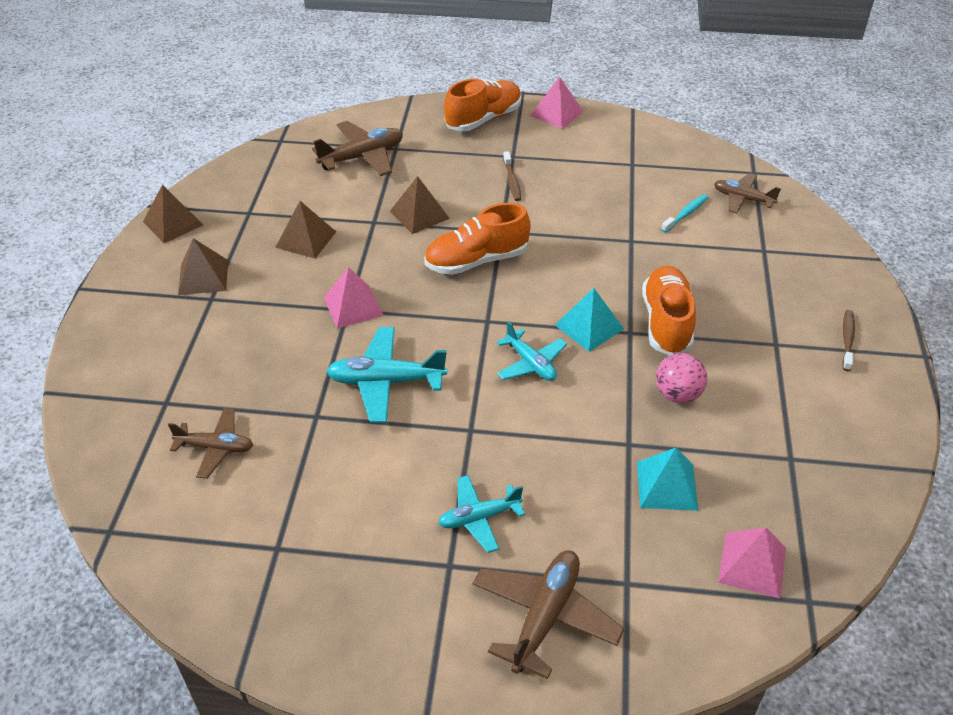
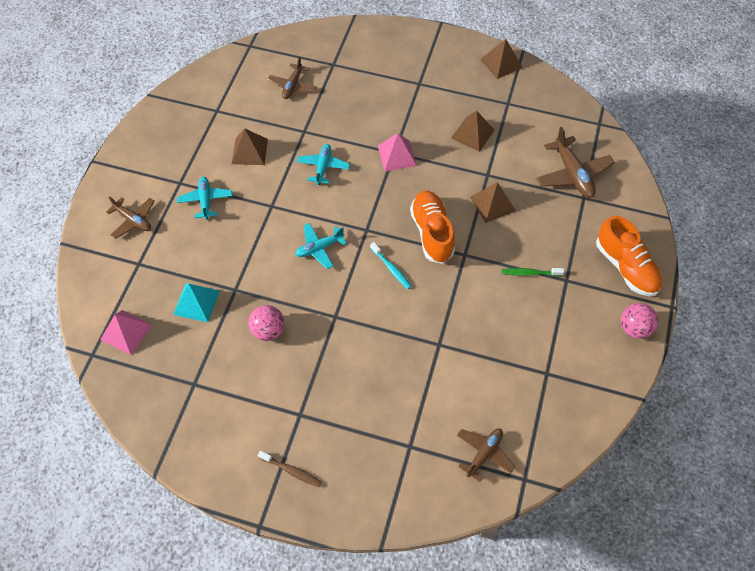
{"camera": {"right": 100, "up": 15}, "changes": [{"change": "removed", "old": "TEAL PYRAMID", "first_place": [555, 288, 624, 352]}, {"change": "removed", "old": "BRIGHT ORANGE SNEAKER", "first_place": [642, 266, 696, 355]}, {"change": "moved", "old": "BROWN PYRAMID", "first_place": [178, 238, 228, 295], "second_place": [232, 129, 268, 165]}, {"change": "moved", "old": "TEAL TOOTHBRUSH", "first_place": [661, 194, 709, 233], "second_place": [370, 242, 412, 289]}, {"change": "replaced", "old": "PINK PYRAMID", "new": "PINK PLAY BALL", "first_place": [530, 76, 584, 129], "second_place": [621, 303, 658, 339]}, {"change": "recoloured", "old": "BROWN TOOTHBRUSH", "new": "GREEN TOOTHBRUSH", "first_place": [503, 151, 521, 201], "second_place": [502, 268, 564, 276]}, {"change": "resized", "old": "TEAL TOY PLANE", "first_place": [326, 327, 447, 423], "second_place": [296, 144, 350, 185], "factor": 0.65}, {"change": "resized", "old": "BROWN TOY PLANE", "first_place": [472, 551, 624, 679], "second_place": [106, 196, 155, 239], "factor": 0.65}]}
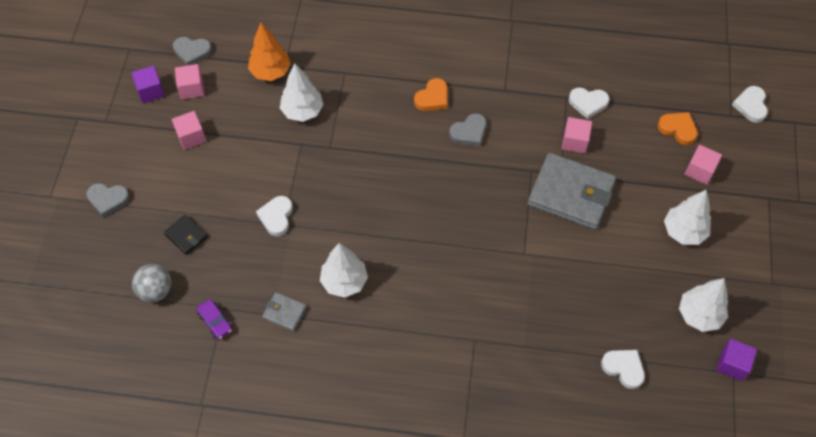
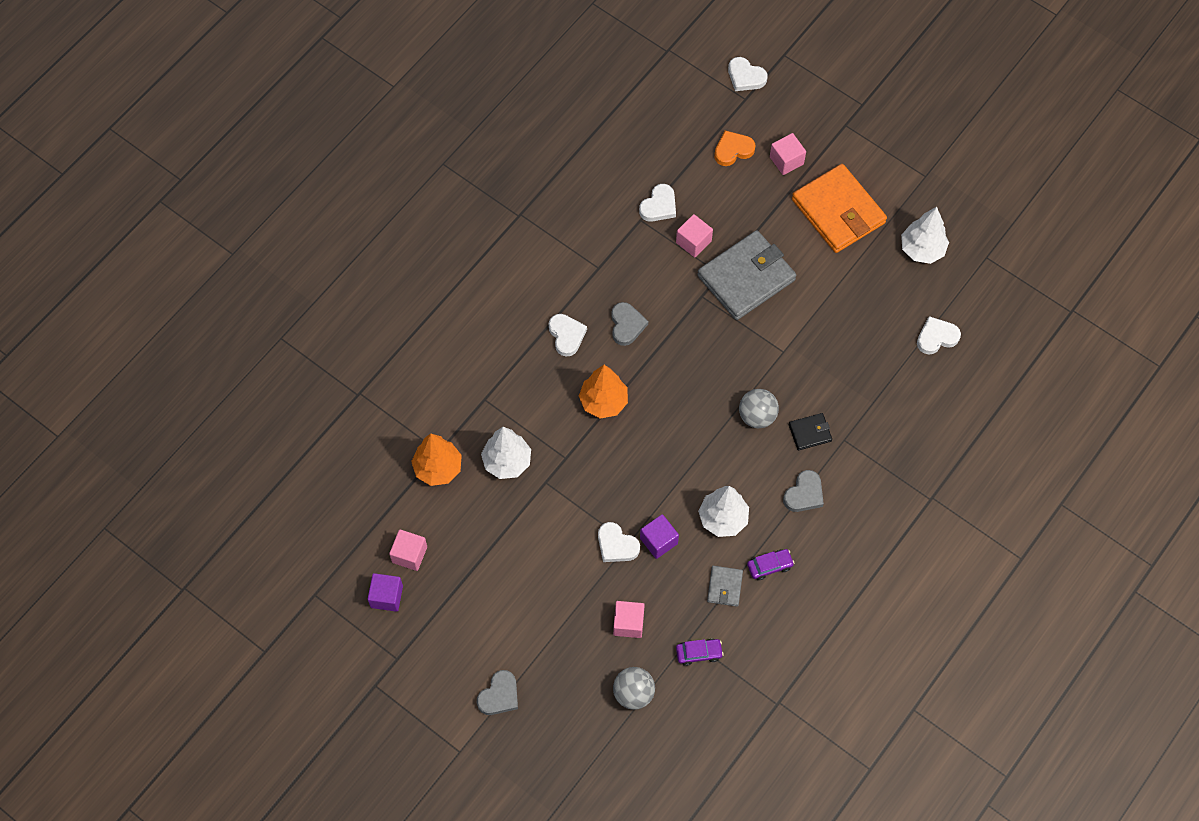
{"camera": {"right": -60, "up": 5}, "changes": [{"change": "added", "new": "BRIGHT ORANGE TOY TREE", "second_place": [579, 365, 628, 419]}, {"change": "added", "new": "GRAY PLAY BALL", "second_place": [739, 389, 779, 428]}, {"change": "added", "new": "PURPLE AUTOMOBILE", "second_place": [747, 549, 794, 580]}, {"change": "moved", "old": "JET-BLACK CARD WALLET", "first_place": [164, 215, 207, 255], "second_place": [789, 413, 832, 450]}, {"change": "moved", "old": "PINK SOLID CUBE", "first_place": [172, 111, 206, 150], "second_place": [613, 601, 645, 638]}, {"change": "moved", "old": "GRAY HEART", "first_place": [173, 37, 212, 66], "second_place": [783, 470, 824, 512]}, {"change": "moved", "old": "PURPLE SOLID CUBE", "first_place": [716, 339, 757, 381], "second_place": [640, 514, 679, 559]}, {"change": "replaced", "old": "WHITE TOY TREE", "new": "BRIGHT ORANGE CARD WALLET", "first_place": [664, 190, 711, 245], "second_place": [792, 164, 887, 253]}, {"change": "recoloured", "old": "BRIGHT ORANGE HEART", "new": "WHITE HEART", "first_place": [414, 78, 447, 111], "second_place": [549, 314, 587, 357]}, {"change": "turned", "old": "GRAY CARD WALLET", "first_place": [262, 292, 307, 331], "second_place": [707, 566, 743, 607], "degrees": -45}]}
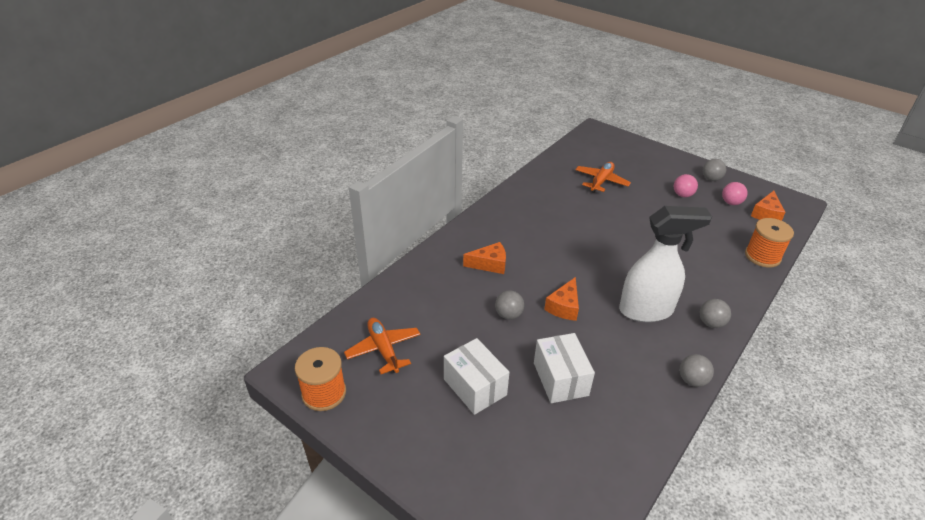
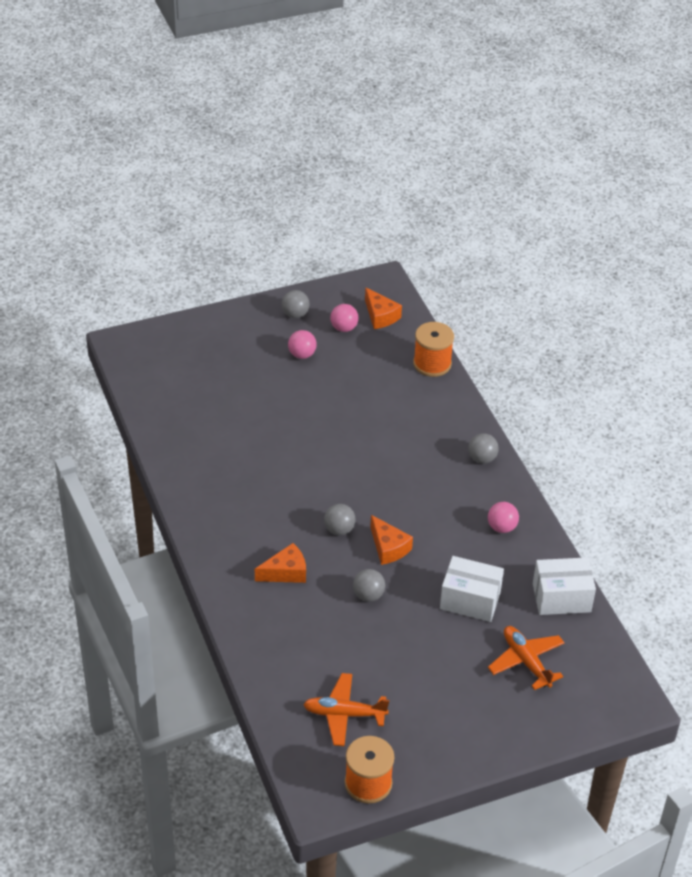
{"camera": {"right": -60, "up": 5}, "changes": [{"change": "removed", "old": "WHITE SPRAY CLEANER", "first_place": [619, 206, 712, 322]}, {"change": "added", "new": "PINK PLAY BALL", "second_place": [488, 502, 519, 533]}, {"change": "moved", "old": "WHITE PACKAGE", "first_place": [444, 338, 509, 415], "second_place": [533, 557, 596, 615]}, {"change": "moved", "old": "BRIGHT ORANGE TOY PLANE", "first_place": [575, 162, 631, 193], "second_place": [488, 626, 565, 690]}, {"change": "moved", "old": "GRAY PLAY BALL", "first_place": [680, 354, 714, 387], "second_place": [324, 504, 356, 535]}, {"change": "turned", "old": "BRIGHT ORANGE CHEESE", "first_place": [463, 242, 506, 274], "second_place": [255, 543, 306, 583], "degrees": 45}]}
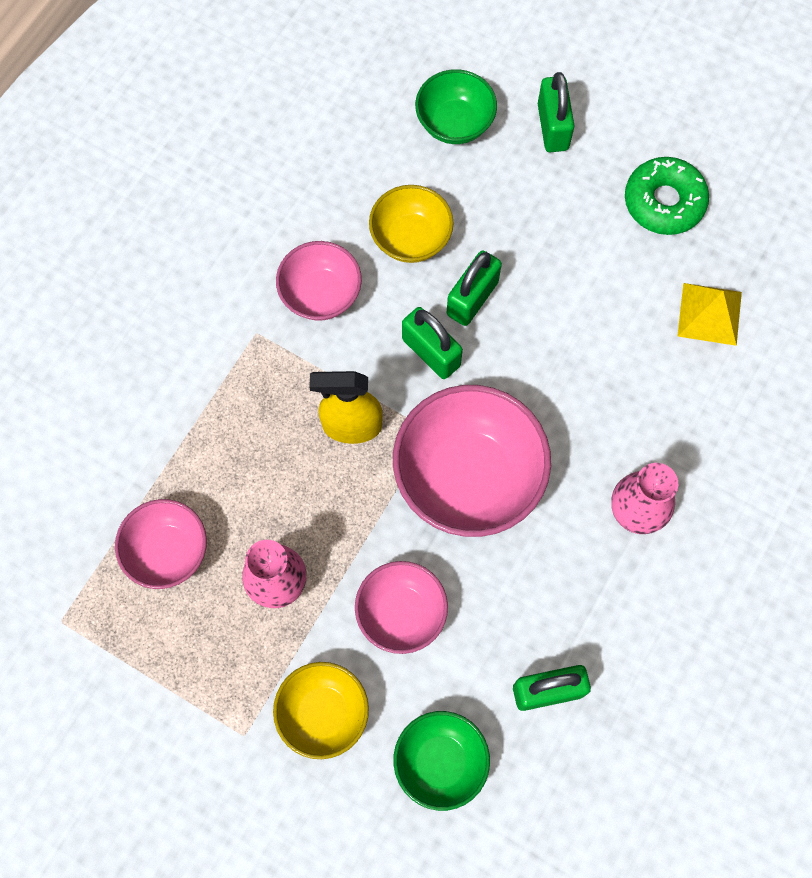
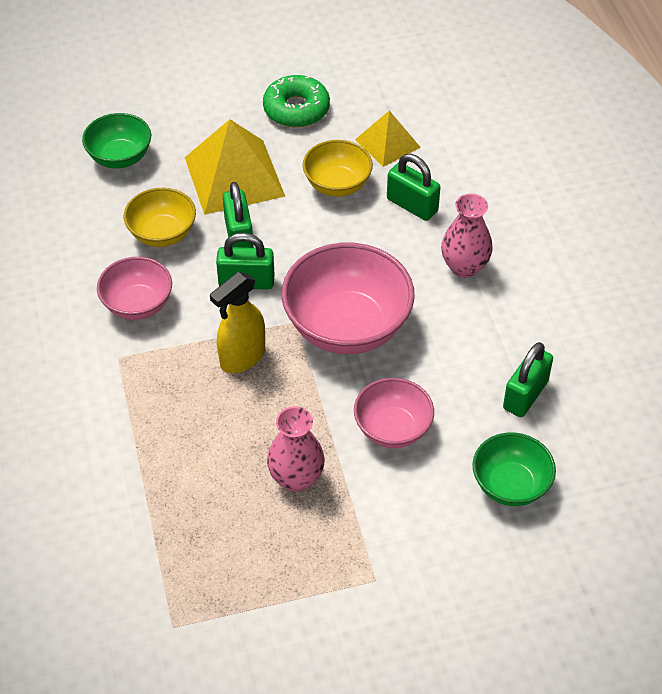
{"camera": {"right": -45, "up": -20}, "changes": [{"change": "removed", "old": "PINK BOWL", "first_place": [115, 499, 207, 589]}, {"change": "added", "new": "BRIGHT YELLOW PYRAMID", "second_place": [185, 119, 285, 215]}, {"change": "moved", "old": "BRIGHT YELLOW BOWL", "first_place": [273, 662, 369, 759], "second_place": [303, 140, 373, 197]}, {"change": "moved", "old": "GREEN PADLOCK", "first_place": [538, 72, 574, 152], "second_place": [387, 154, 440, 221]}]}
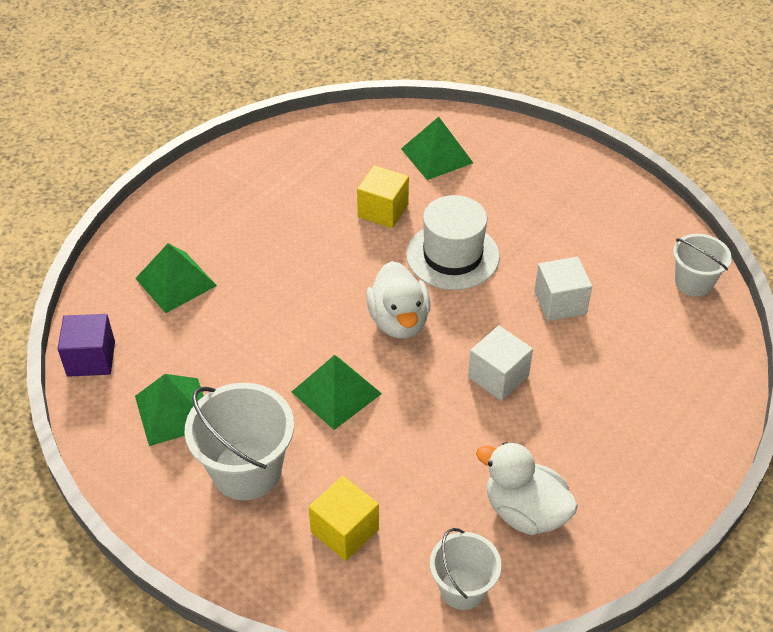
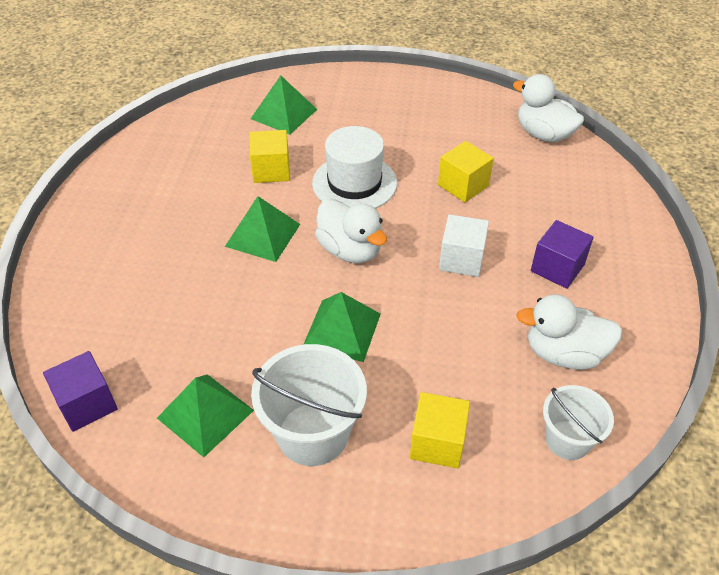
{"camera": {"right": -30, "up": 0}, "changes": [{"change": "added", "new": "PURPLE SOLID CUBE", "second_place": [531, 220, 594, 289]}, {"change": "moved", "old": "GREEN PYRAMID", "first_place": [135, 243, 217, 313], "second_place": [225, 196, 300, 262]}, {"change": "replaced", "old": "WHITE BUCKET", "new": "WHITE RUBBER DUCK", "first_place": [673, 234, 732, 296], "second_place": [513, 74, 584, 142]}, {"change": "recoloured", "old": "WHITE SOLID CUBE", "new": "BRIGHT YELLOW SOLID CUBE", "first_place": [534, 257, 592, 321], "second_place": [438, 141, 494, 202]}]}
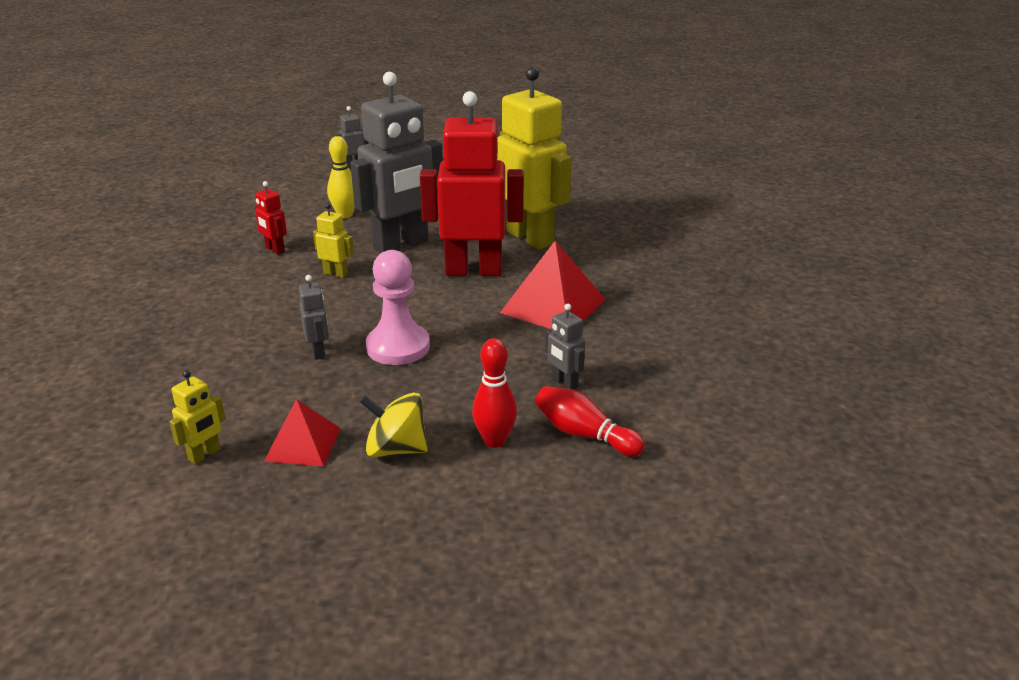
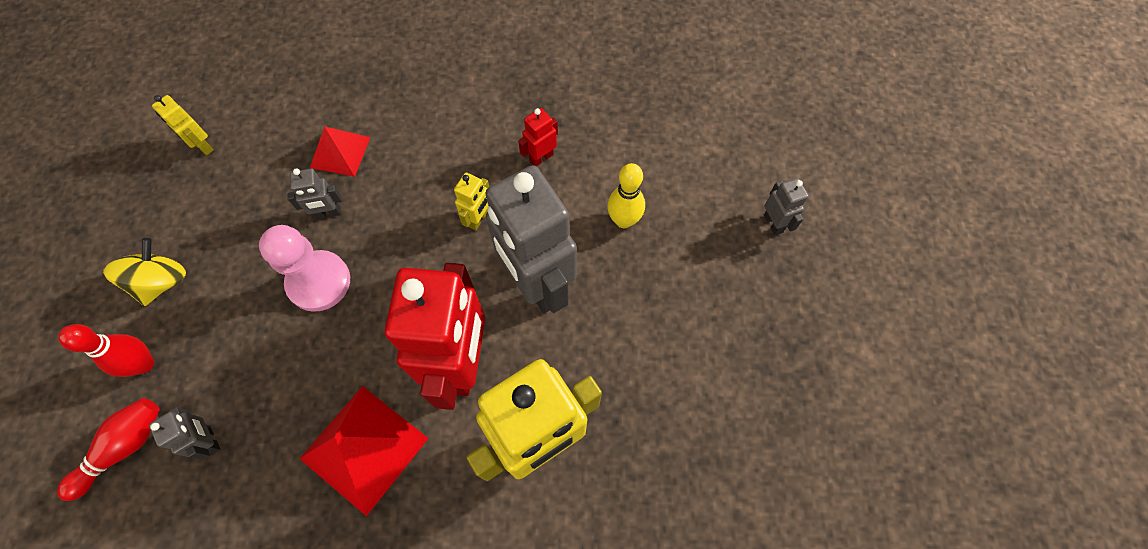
{"camera": {"right": 95, "up": 35}, "changes": [{"change": "moved", "old": "RED PYRAMID", "first_place": [264, 399, 341, 467], "second_place": [310, 126, 371, 177]}, {"change": "turned", "old": "GRAY ROBOT FIGURE", "first_place": [545, 304, 585, 390], "second_place": [149, 407, 221, 460], "degrees": 90}]}
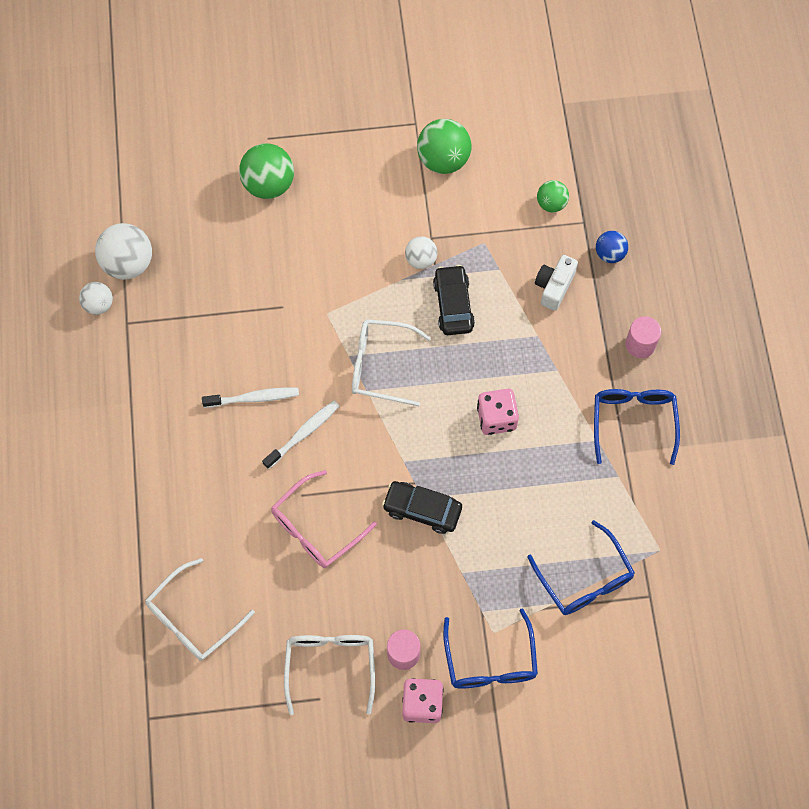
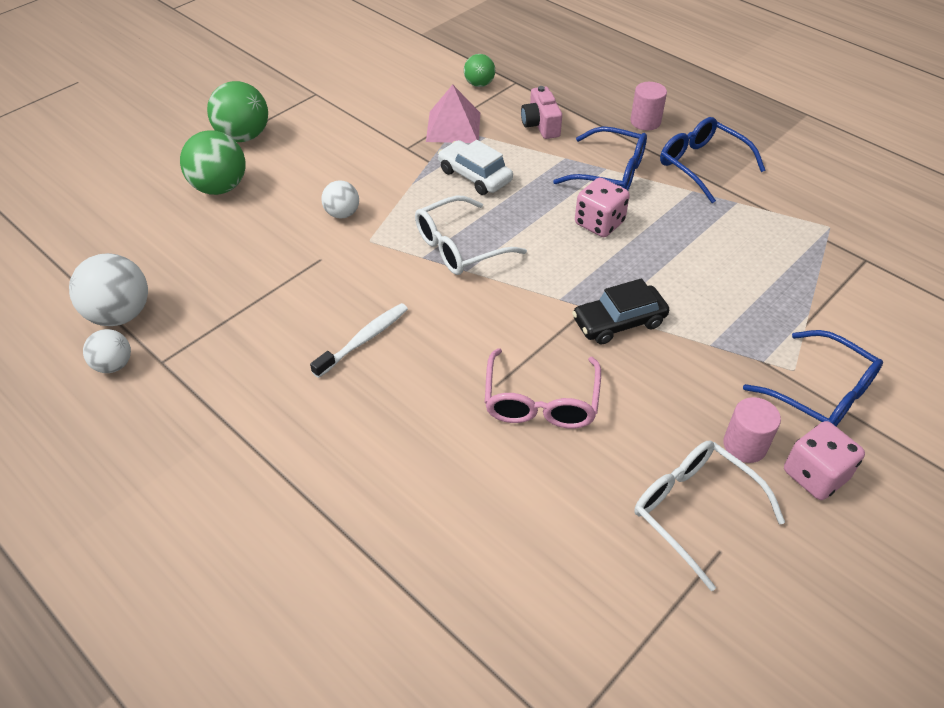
{"camera": {"right": -40, "up": -20}, "changes": [{"change": "removed", "old": "WHITE GLASSES", "first_place": [146, 558, 255, 661]}, {"change": "removed", "old": "WHITE TOOTHBRUSH", "first_place": [262, 400, 339, 469]}, {"change": "removed", "old": "COBALT PLAY BALL", "first_place": [596, 231, 628, 263]}, {"change": "added", "new": "PINK PYRAMID", "second_place": [426, 85, 480, 143]}, {"change": "moved", "old": "WHITE PLAY BALL", "first_place": [405, 236, 437, 269], "second_place": [321, 180, 359, 219]}, {"change": "moved", "old": "GREEN PLAY BALL", "first_place": [417, 119, 472, 174], "second_place": [207, 81, 268, 142]}, {"change": "moved", "old": "COBALT GLASSES", "first_place": [527, 520, 635, 615], "second_place": [553, 126, 647, 191]}, {"change": "recoloured", "old": "JET-BLACK AUTOMOBILE", "new": "WHITE AUTOMOBILE", "first_place": [433, 265, 475, 335], "second_place": [438, 140, 513, 195]}, {"change": "recoloured", "old": "WHITE PHOTO CAMERA", "new": "PINK PHOTO CAMERA", "first_place": [535, 255, 578, 311], "second_place": [521, 86, 562, 139]}]}
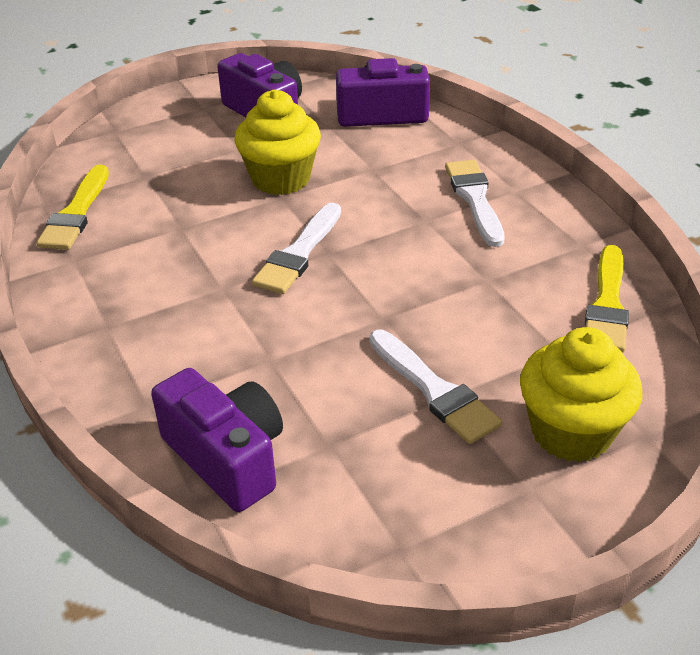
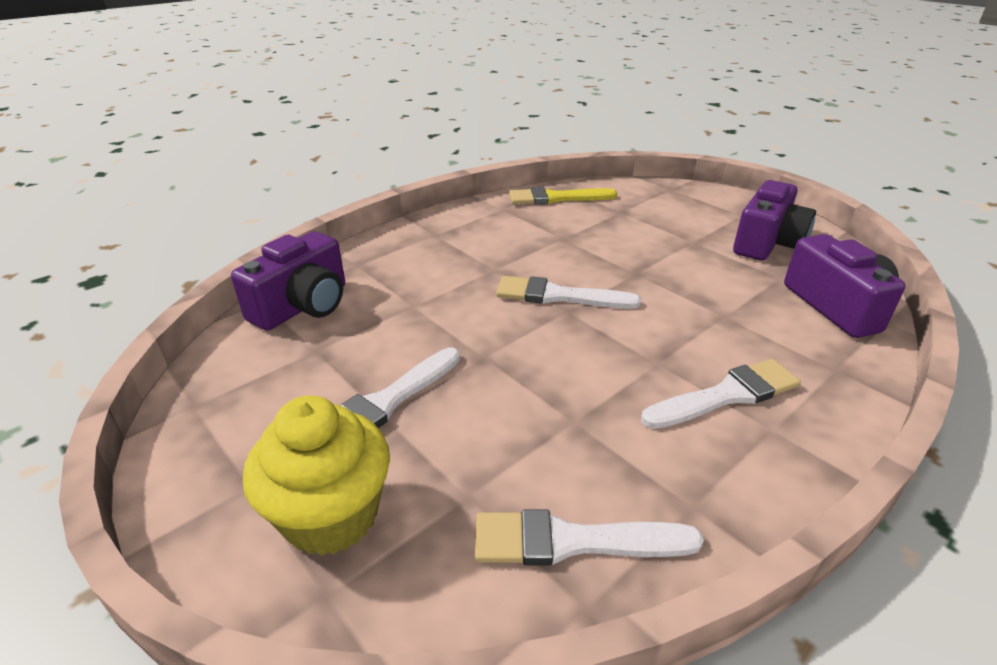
{"camera": {"right": 75, "up": -5}, "changes": [{"change": "removed", "old": "BRIGHT YELLOW CUPCAKE", "first_place": [235, 90, 321, 195]}, {"change": "recoloured", "old": "BRIGHT YELLOW BRUSH", "new": "WHITE BRUSH", "first_place": [585, 245, 629, 353], "second_place": [475, 509, 704, 566]}]}
